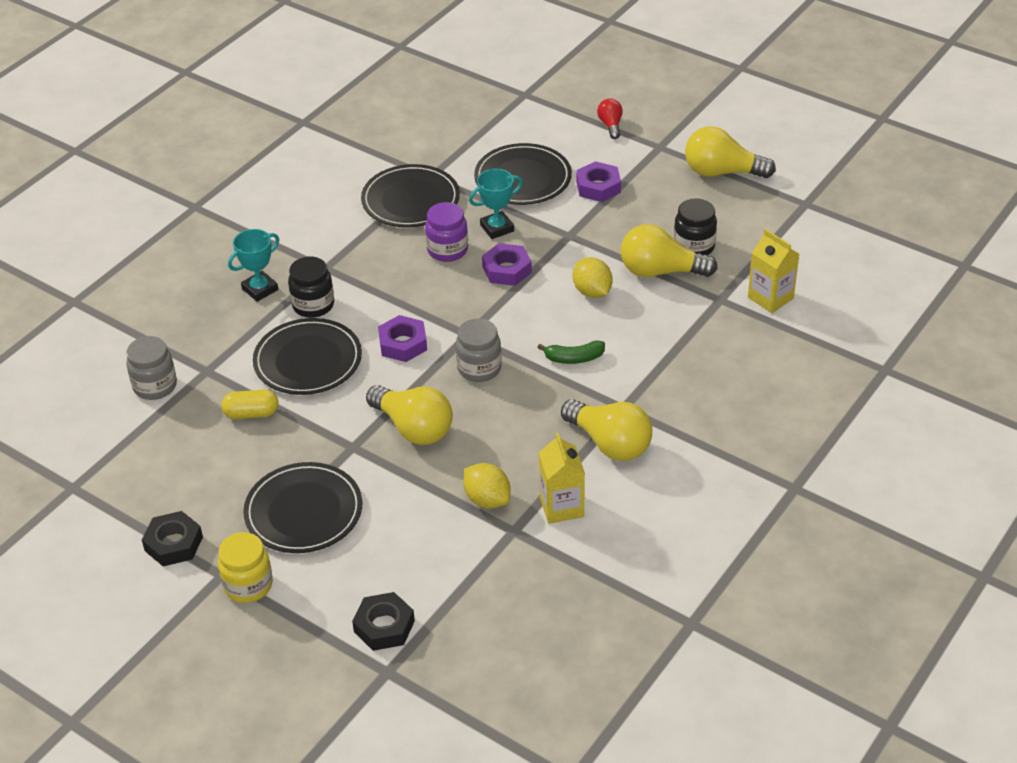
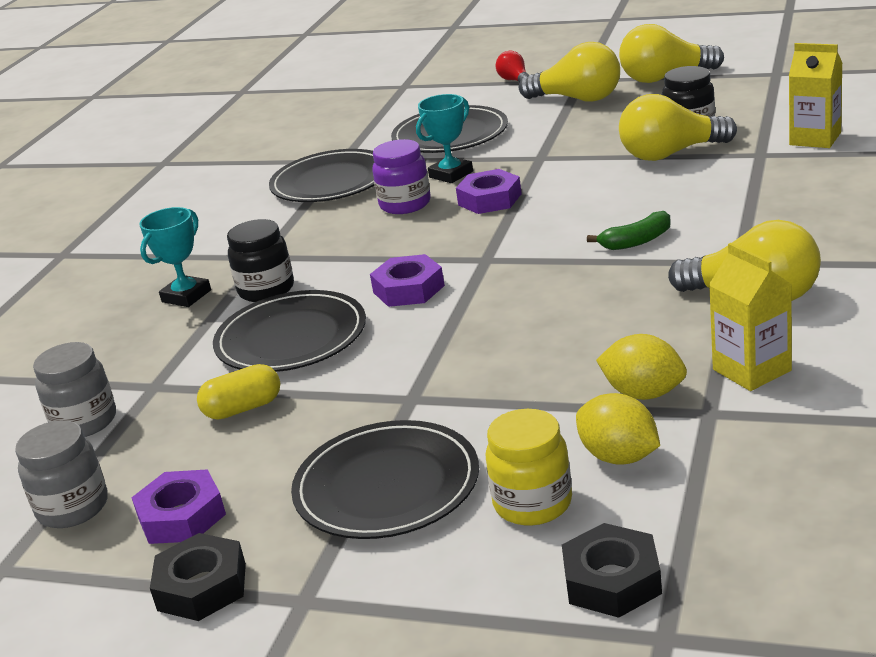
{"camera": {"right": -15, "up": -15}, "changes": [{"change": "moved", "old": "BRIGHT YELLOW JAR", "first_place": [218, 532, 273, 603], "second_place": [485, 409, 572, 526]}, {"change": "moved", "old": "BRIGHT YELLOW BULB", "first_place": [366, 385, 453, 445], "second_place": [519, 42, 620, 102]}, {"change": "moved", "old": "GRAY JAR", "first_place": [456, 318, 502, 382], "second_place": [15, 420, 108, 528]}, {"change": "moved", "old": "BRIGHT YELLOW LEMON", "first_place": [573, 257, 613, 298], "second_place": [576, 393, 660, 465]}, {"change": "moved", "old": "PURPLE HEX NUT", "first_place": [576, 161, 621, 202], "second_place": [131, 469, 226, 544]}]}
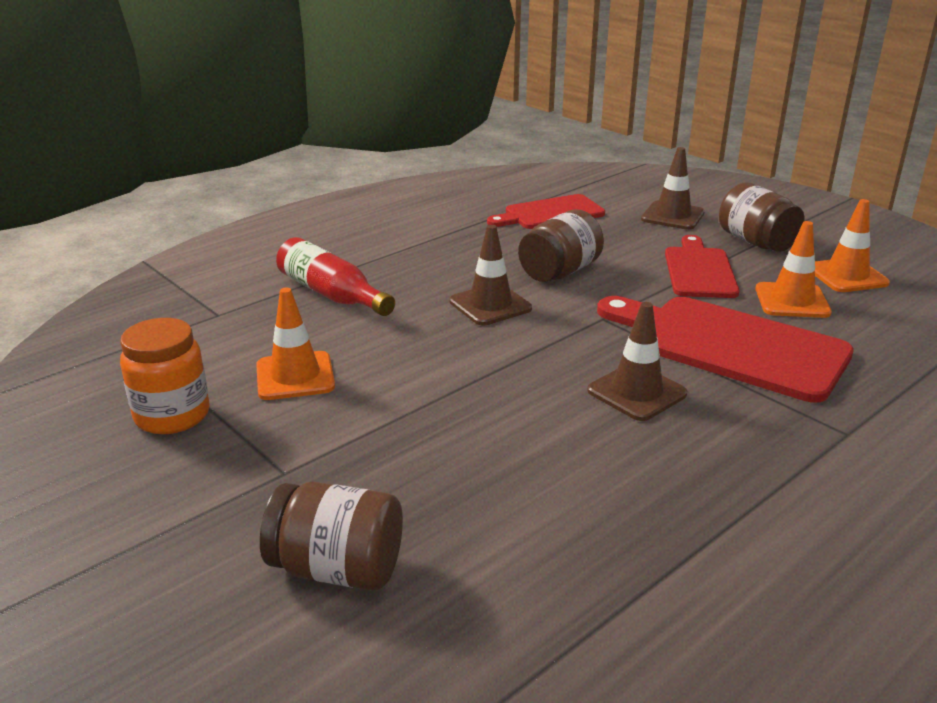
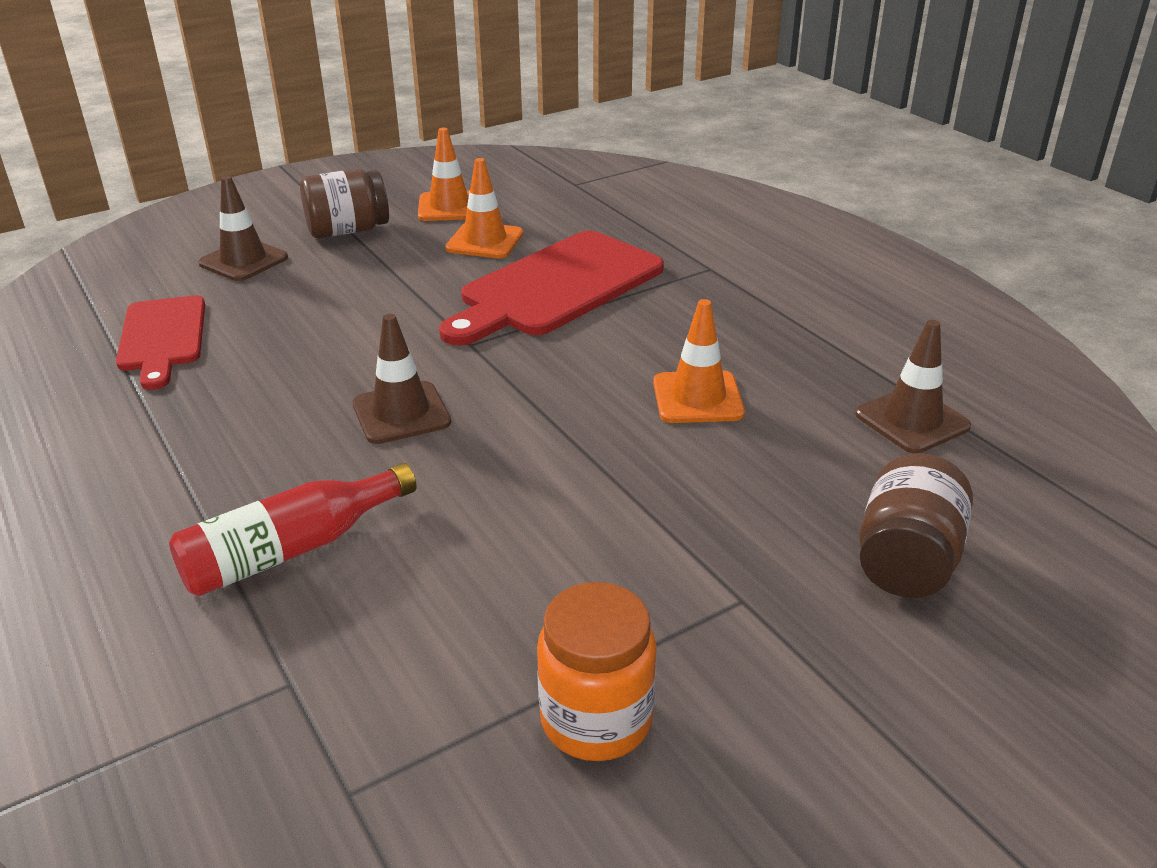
{"camera": {"right": -80, "up": 5}, "changes": [{"change": "removed", "old": "BROWN JAR", "first_place": [518, 210, 604, 282]}, {"change": "removed", "old": "RED CHOPPING BOARD", "first_place": [665, 235, 739, 298]}, {"change": "moved", "old": "BRIGHT ORANGE ROAD CONE", "first_place": [256, 288, 335, 400], "second_place": [653, 299, 745, 423]}, {"change": "moved", "old": "BROWN ROAD CONE", "first_place": [587, 302, 687, 421], "second_place": [855, 320, 971, 453]}]}
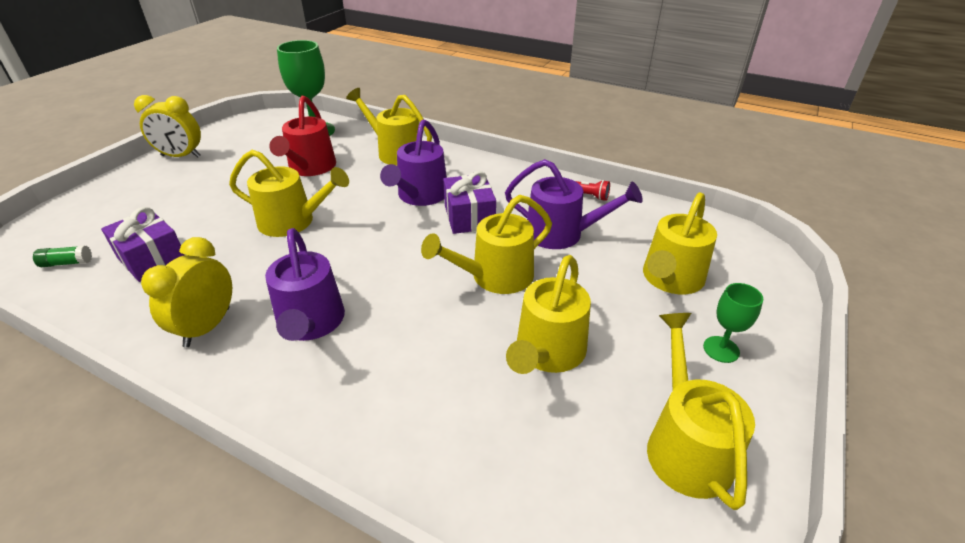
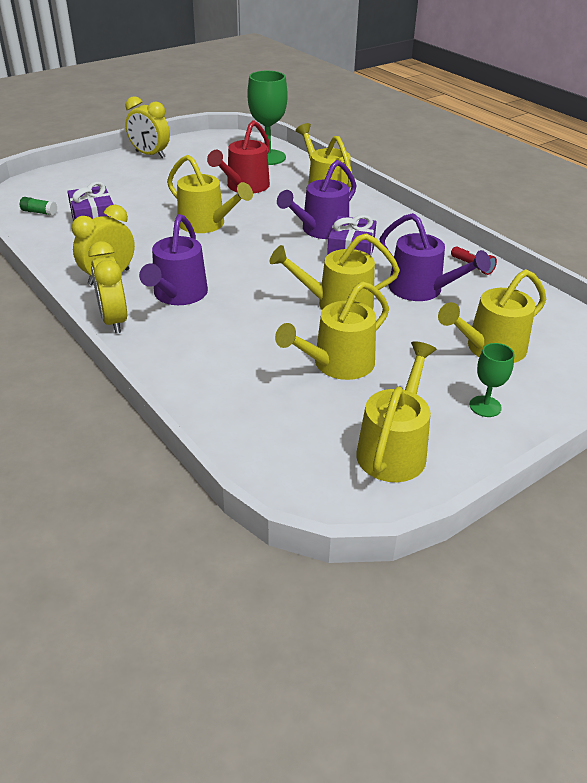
{"camera": {"right": 25, "up": 0}, "changes": [{"change": "added", "new": "BRIGHT YELLOW CLOCK", "second_place": [88, 241, 127, 334]}]}
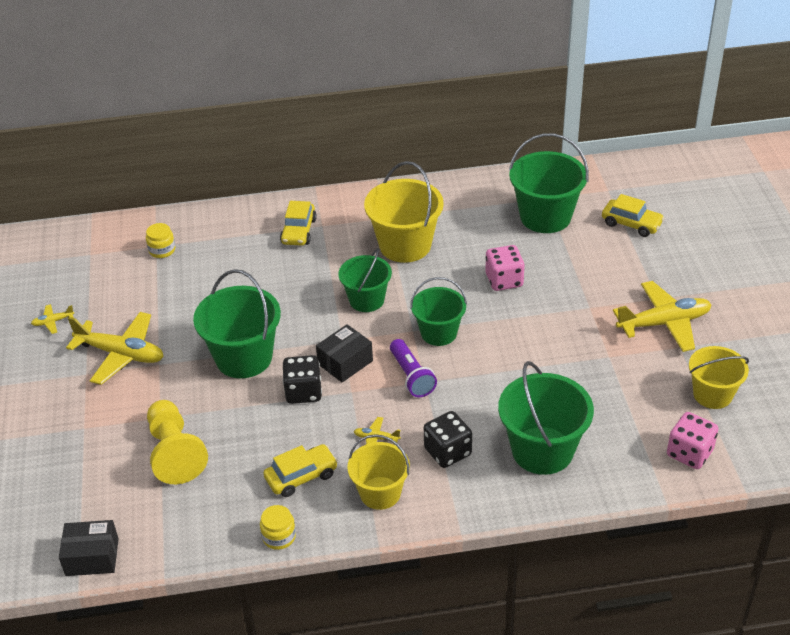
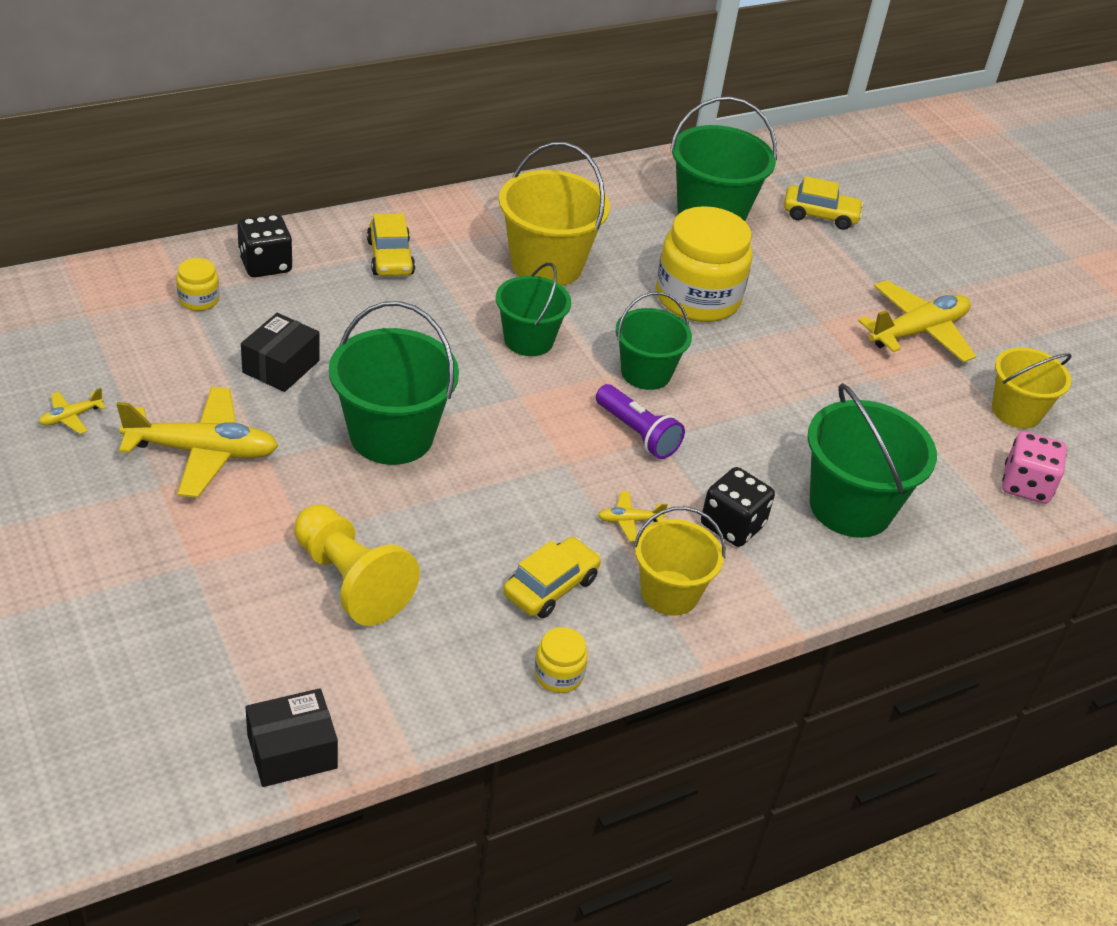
{"camera": {"right": -25, "up": 0}, "changes": [{"change": "moved", "old": "JET-BLACK DIE", "first_place": [283, 355, 322, 404], "second_place": [237, 214, 293, 278]}, {"change": "moved", "old": "JET-BLACK PACKAGE", "first_place": [316, 324, 373, 382], "second_place": [241, 313, 320, 392]}, {"change": "replaced", "old": "PINK DIE", "new": "BRIGHT YELLOW JAR", "first_place": [485, 245, 525, 291], "second_place": [656, 206, 753, 322]}]}
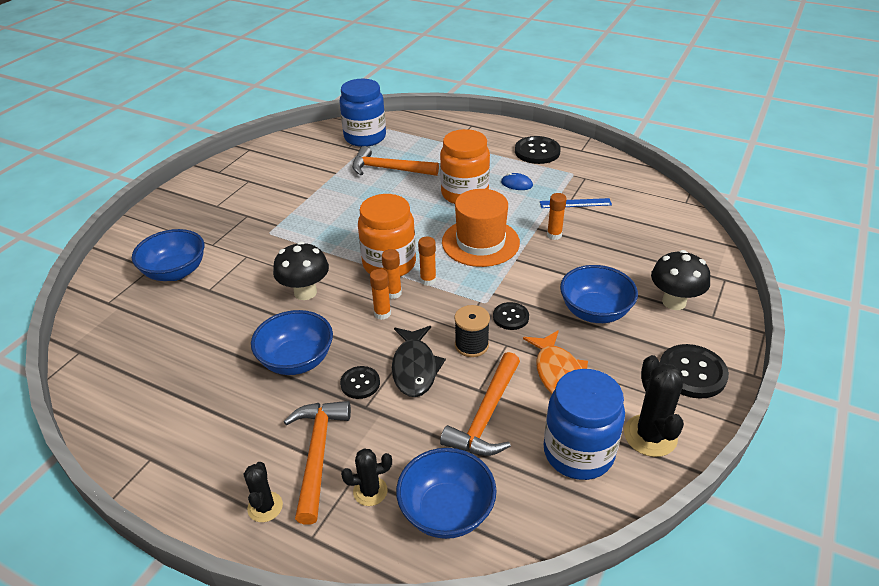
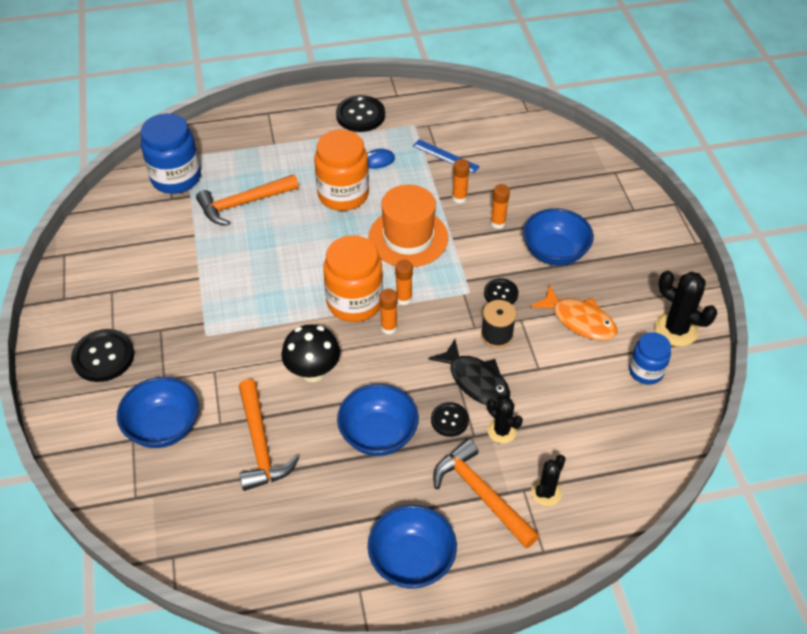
{"camera": {"right": -40, "up": 10}, "changes": [{"change": "removed", "old": "JET-BLACK MUSHROOM", "first_place": [651, 250, 710, 310]}, {"change": "moved", "old": "JET-BLACK CACTUS", "first_place": [244, 462, 283, 522], "second_place": [487, 397, 523, 444]}, {"change": "moved", "old": "BRIGHT ORANGE GLUE", "first_place": [370, 269, 391, 320], "second_place": [491, 184, 510, 229]}, {"change": "moved", "old": "COBALT BOWL", "first_place": [396, 448, 497, 539], "second_place": [368, 505, 457, 589]}, {"change": "moved", "old": "BRIGHT ORANGE CLAW HAMMER", "first_place": [440, 352, 520, 456], "second_place": [239, 379, 299, 491]}, {"change": "moved", "old": "JET-BLACK SEWING BUTTON", "first_place": [660, 344, 729, 399], "second_place": [71, 329, 134, 382]}, {"change": "turned", "old": "COBALT STRAIGHTEDGE", "first_place": [540, 198, 612, 208], "second_place": [413, 139, 480, 174], "degrees": 75}, {"change": "resized", "old": "COBALT JAR", "first_place": [544, 369, 625, 480], "second_place": [629, 332, 671, 384], "factor": 0.59}]}
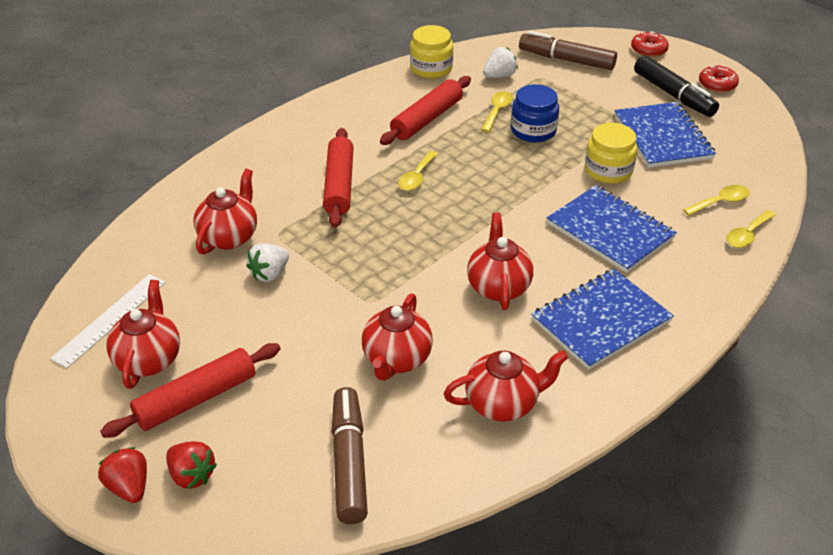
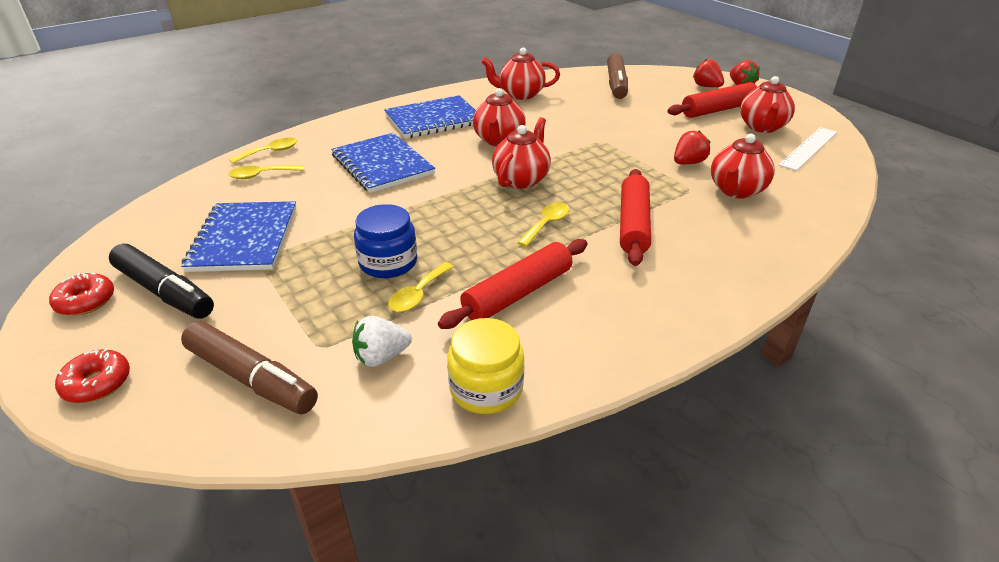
{"camera": {"right": -170, "up": -5}, "changes": [{"change": "removed", "old": "BRIGHT YELLOW JAR", "first_place": [585, 123, 637, 184]}, {"change": "moved", "old": "RED TEA POT", "first_place": [362, 294, 433, 381], "second_place": [492, 117, 551, 189]}, {"change": "recoloured", "old": "WHITE BERRY", "new": "RED BERRY", "first_place": [246, 244, 289, 282], "second_place": [674, 130, 710, 164]}, {"change": "turned", "old": "JET-BLACK MARKER", "first_place": [634, 56, 719, 117], "second_place": [109, 244, 214, 319], "degrees": 150}]}
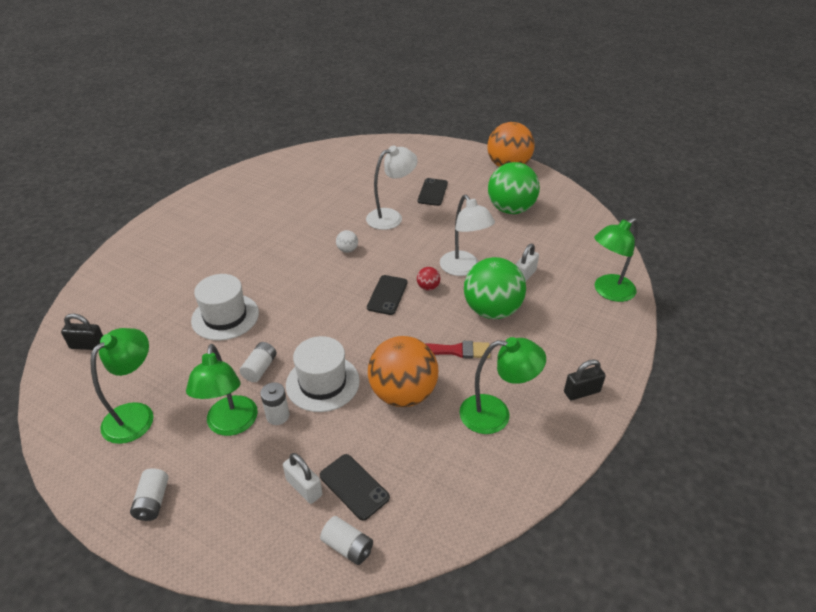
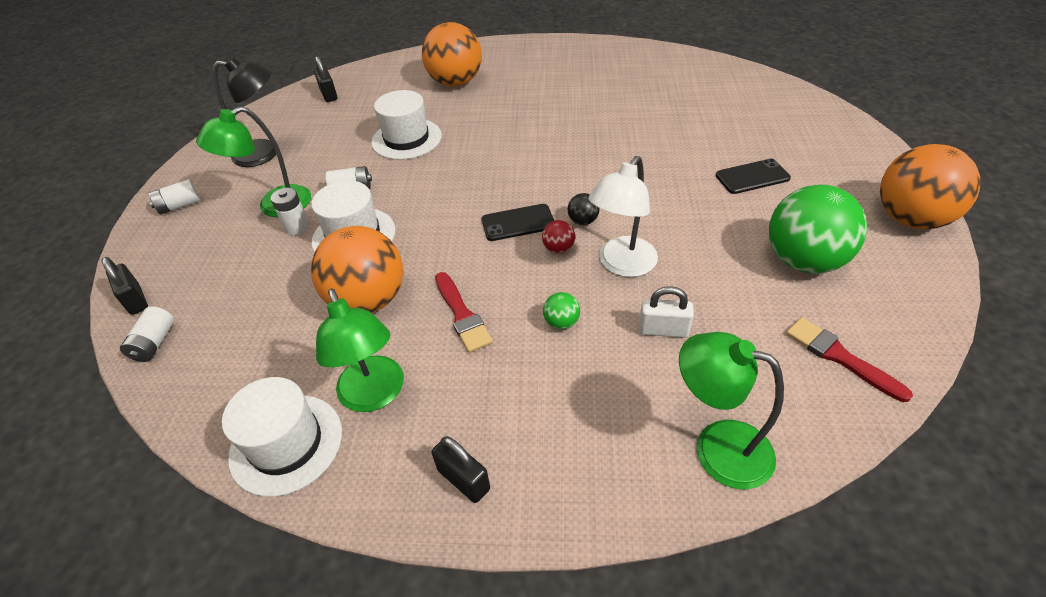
{"camera": {"right": 65, "up": 5}, "changes": [{"change": "removed", "old": "WHITE PADLOCK", "first_place": [283, 453, 322, 504]}, {"change": "removed", "old": "JET-BLACK SMARTPHONE", "first_place": [320, 454, 390, 521]}, {"change": "removed", "old": "WHITE PLAY BALL", "first_place": [336, 230, 358, 253]}, {"change": "removed", "old": "WHITE DESK LAMP", "first_place": [366, 145, 418, 230]}, {"change": "added", "new": "JET-BLACK PADLOCK", "second_place": [102, 257, 148, 315]}, {"change": "added", "new": "WHITE HAT", "second_place": [222, 377, 342, 497]}, {"change": "added", "new": "BRIGHT ORANGE PLAY BALL", "second_place": [422, 22, 482, 87]}, {"change": "added", "new": "JET-BLACK PLAY BALL", "second_place": [568, 193, 599, 225]}, {"change": "added", "new": "RED BRUSH", "second_place": [786, 317, 913, 402]}, {"change": "recoloured", "old": "GREEN DESK LAMP", "new": "JET-BLACK DESK LAMP", "first_place": [90, 328, 154, 444], "second_place": [213, 57, 276, 167]}, {"change": "resized", "old": "GREEN PLAY BALL", "first_place": [464, 257, 526, 319], "second_place": [543, 292, 580, 329], "factor": 0.41}]}
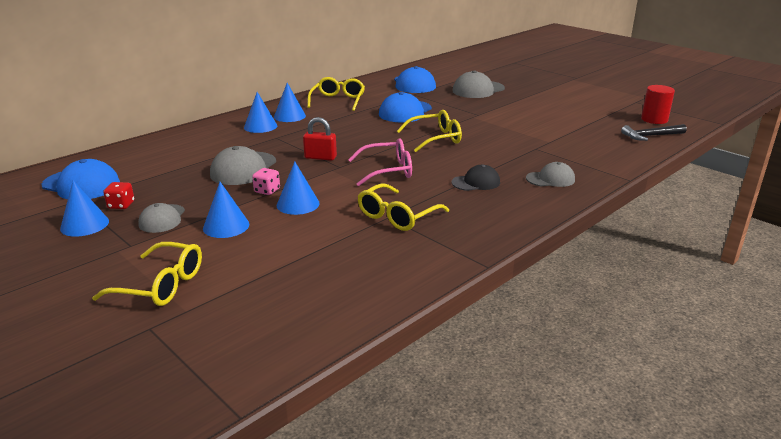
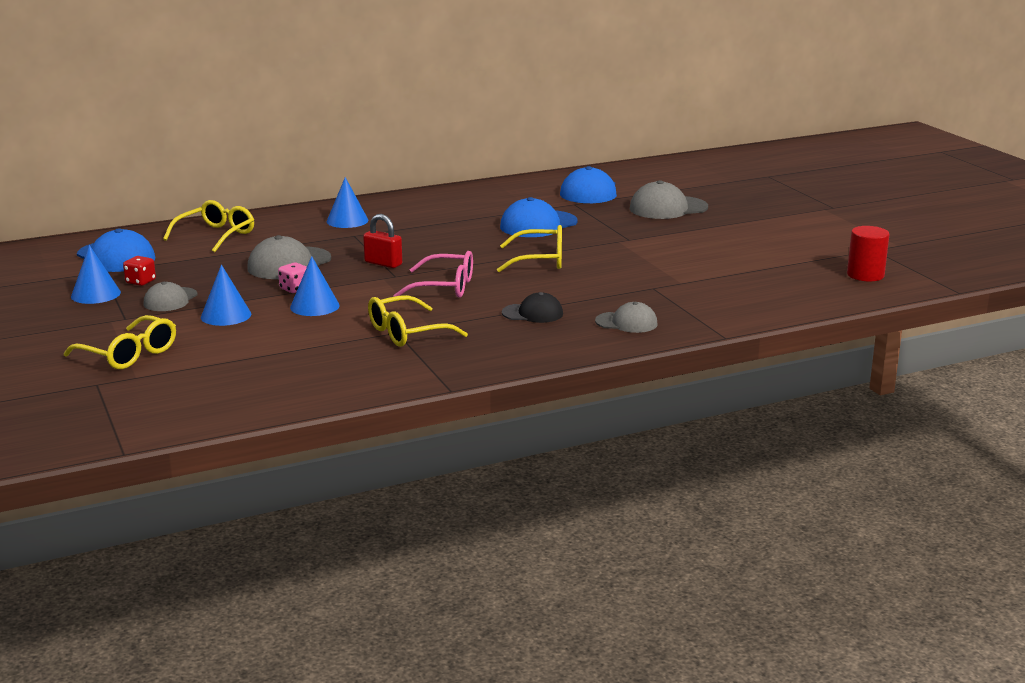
{"camera": {"right": 20, "up": -5}, "changes": [{"change": "removed", "old": "COBALT CONE", "first_place": [274, 83, 306, 122]}, {"change": "removed", "old": "JET-BLACK CLAW HAMMER", "first_place": [621, 124, 687, 141]}, {"change": "moved", "old": "BRIGHT YELLOW GLASSES", "first_place": [307, 77, 365, 111], "second_place": [163, 200, 254, 252]}]}
